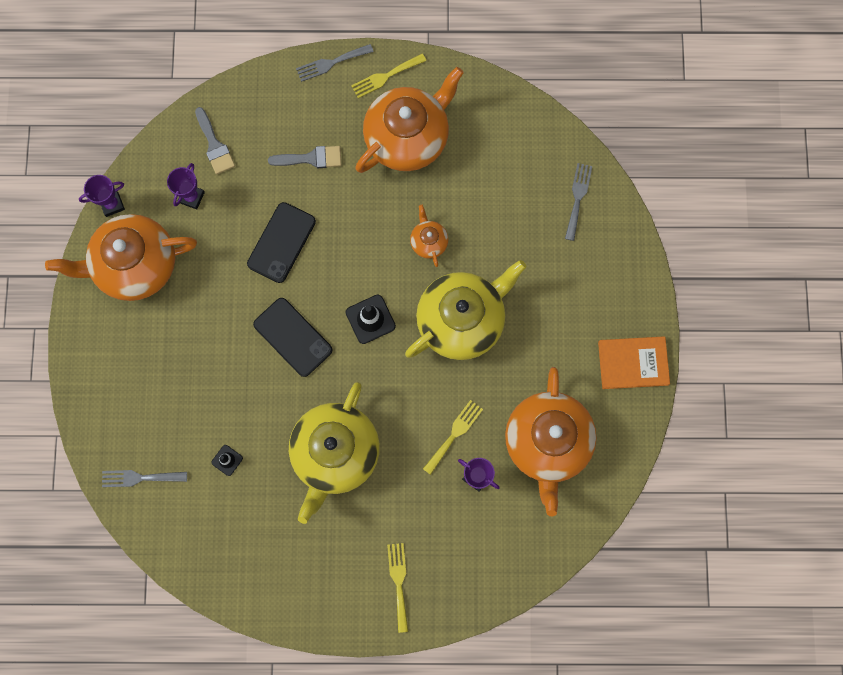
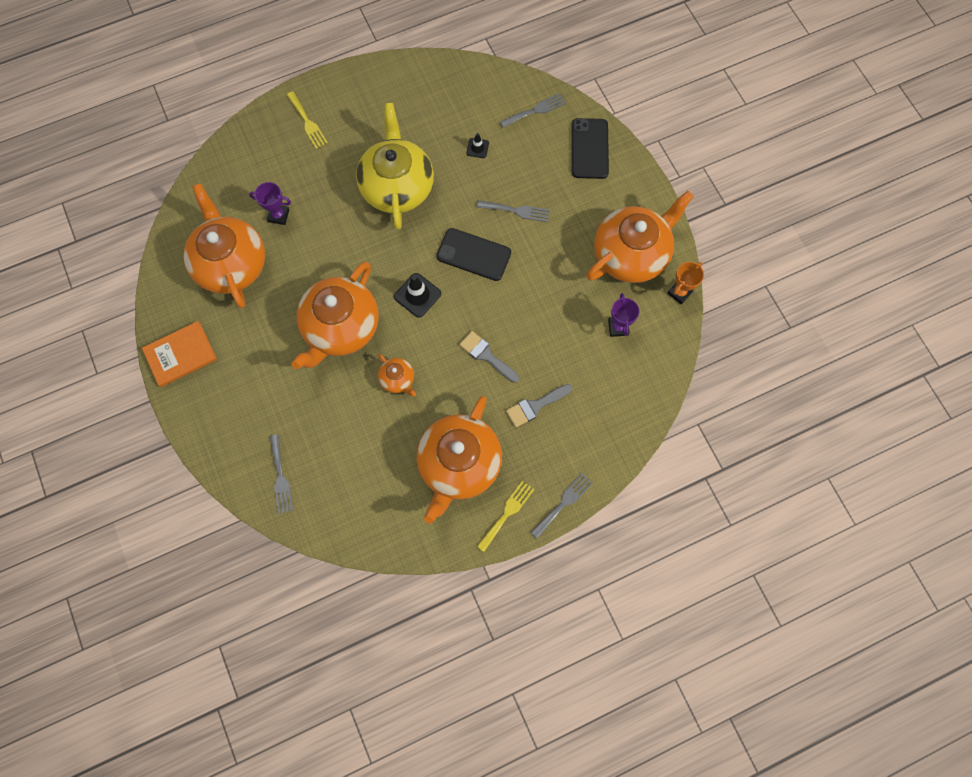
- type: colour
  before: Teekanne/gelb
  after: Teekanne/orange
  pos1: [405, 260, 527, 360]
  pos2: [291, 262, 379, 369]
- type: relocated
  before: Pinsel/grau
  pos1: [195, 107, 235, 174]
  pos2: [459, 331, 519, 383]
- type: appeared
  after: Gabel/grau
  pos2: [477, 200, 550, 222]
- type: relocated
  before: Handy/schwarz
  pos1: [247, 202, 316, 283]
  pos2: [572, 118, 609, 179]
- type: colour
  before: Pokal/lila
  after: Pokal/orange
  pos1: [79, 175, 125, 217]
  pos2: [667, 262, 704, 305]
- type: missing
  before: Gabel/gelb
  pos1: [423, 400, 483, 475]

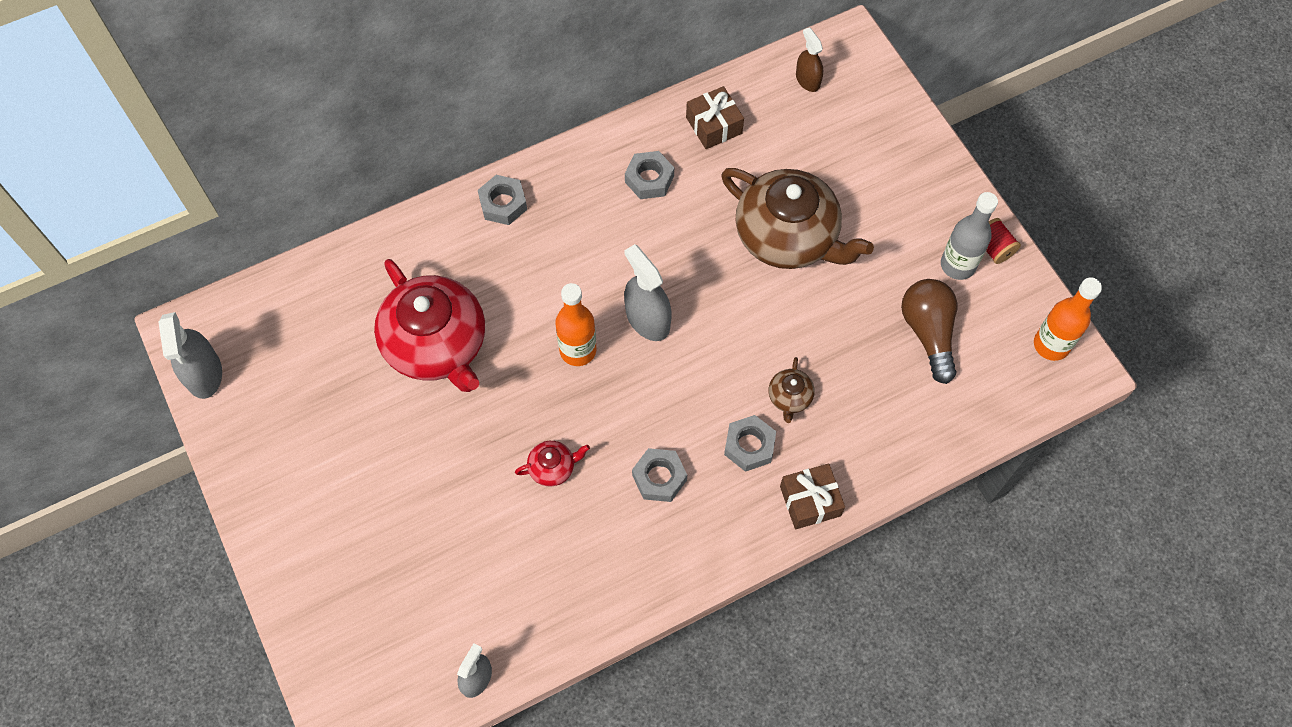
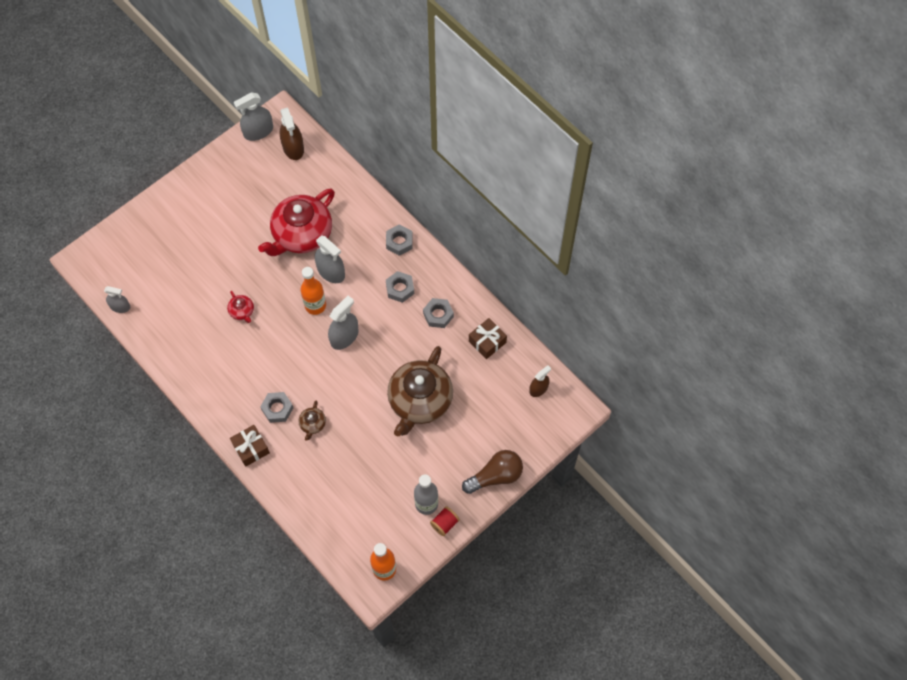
- type: appeared
  after: Sprühflasche/braun
  pos2: [280, 107, 304, 160]
- type: spun
  before: Teekanne/braun
  pos1: [769, 357, 815, 423]
  pos2: [298, 400, 326, 441]
  turn: -75
- type: appeared
  after: Sprühflasche/grau
  pos2: [315, 235, 345, 283]
- type: relocated
  before: Sechskantmutter/grau
  pos1: [632, 448, 687, 502]
  pos2: [386, 271, 414, 303]
- type: relocated
  before: Glühbirne/braun
  pos1: [901, 279, 957, 384]
  pos2: [462, 450, 523, 494]

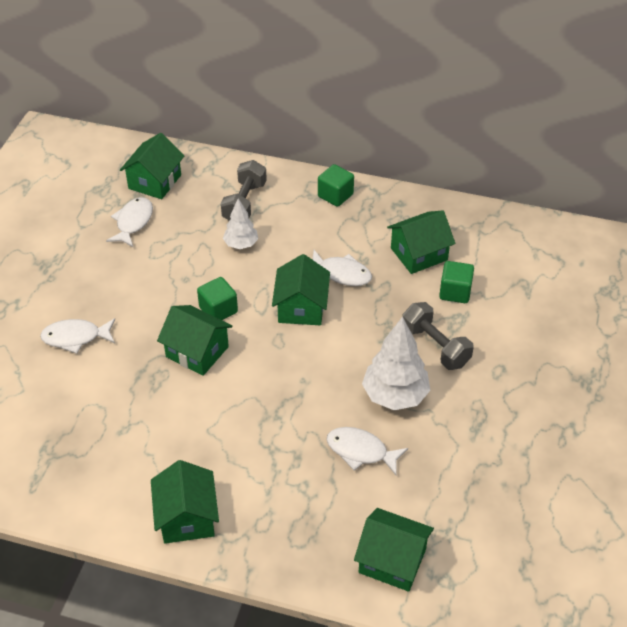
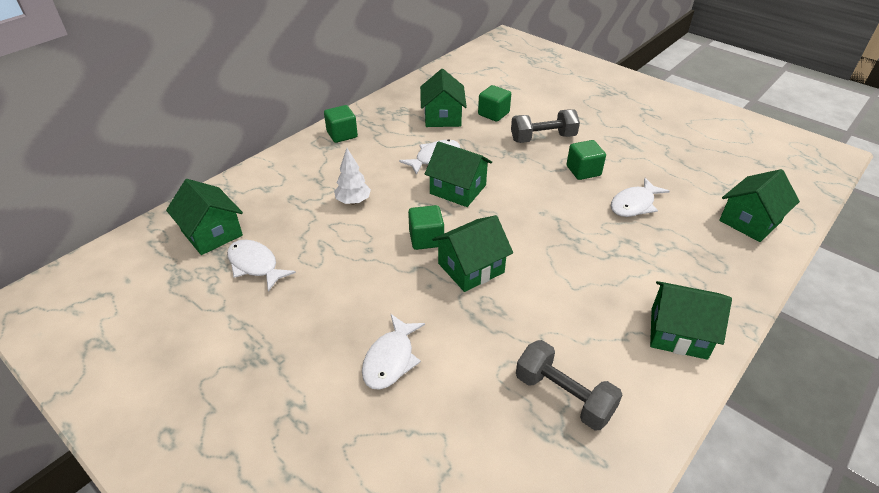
- type: relocated
  before: Hantel/grau
  pos1: [221, 160, 267, 221]
  pos2: [516, 340, 623, 431]
- type: exchanged
  before: Baum/weiß
  after: Kubus/grün
  pos1: [362, 316, 430, 410]
  pos2: [567, 140, 606, 180]

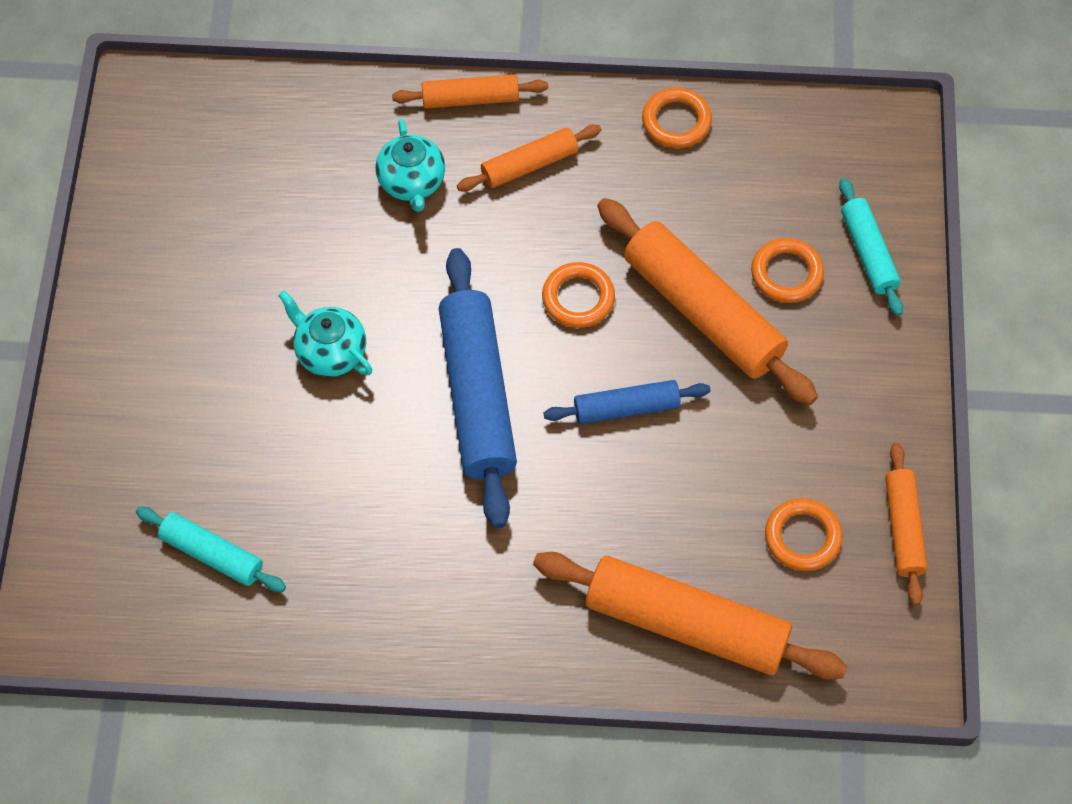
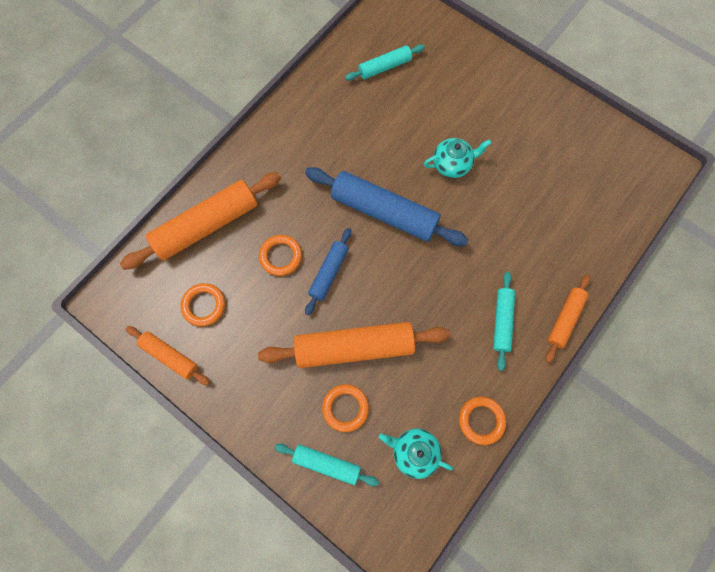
- type: relocated
  before: Ring/orange
  pos1: [542, 262, 615, 328]
  pos2: [259, 235, 302, 276]
- type: relocated
  before: Teekanne/türkis
  pos1: [375, 119, 445, 212]
  pos2: [379, 428, 453, 479]
- type: colour
  before: Nudelholz/orange
  after: Nudelholz/türkis
  pos1: [457, 125, 601, 191]
  pos2: [493, 271, 515, 371]

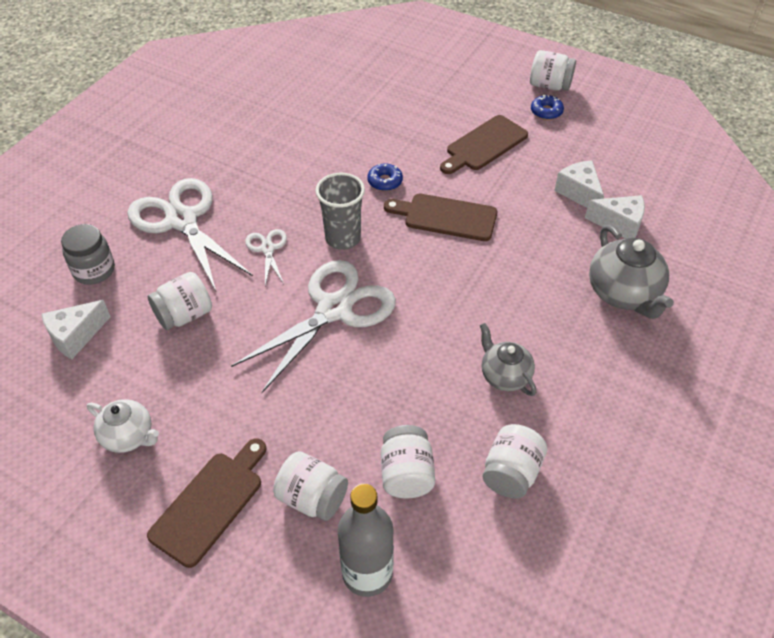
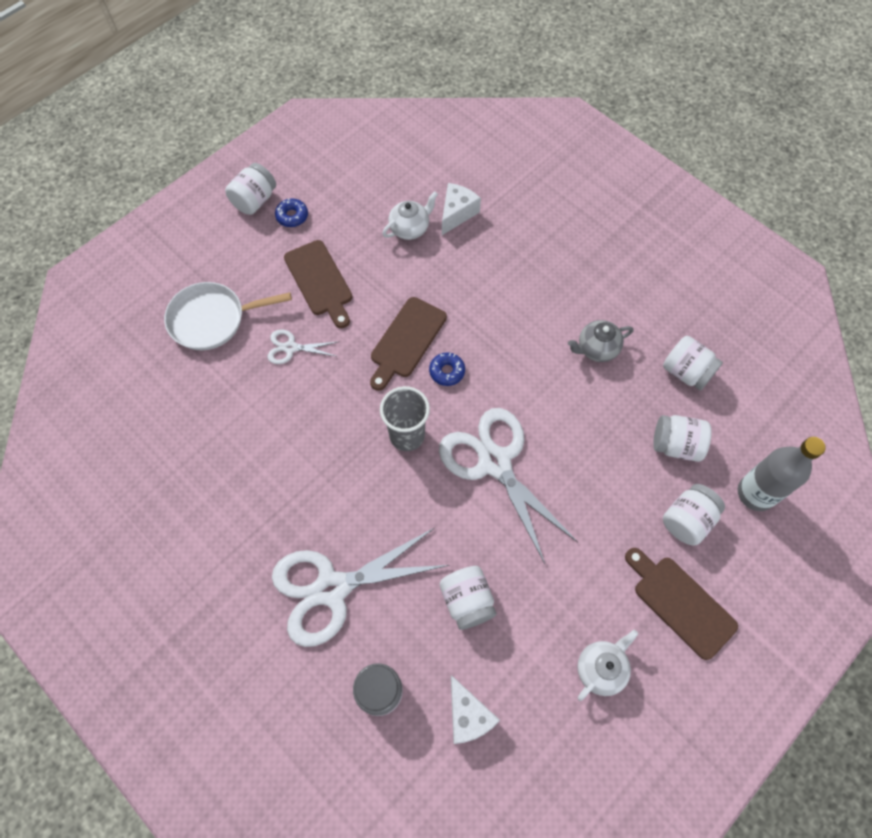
- type: appeared
  after: Pfanne/weiß
  pos2: [164, 282, 292, 350]
- type: relocated
  before: Schere/weiß
  pos1: [245, 229, 287, 286]
  pos2: [267, 329, 338, 364]
- type: exchanged
  before: Käse/weiß
  after: Teekanne/weiß
  pos1: [554, 160, 604, 208]
  pos2: [382, 191, 438, 240]
- type: relocated
  before: Donut/blau
  pos1: [367, 164, 403, 191]
  pos2: [429, 352, 465, 386]
- type: missing
  before: Teekanne/grau
  pos1: [589, 225, 674, 319]

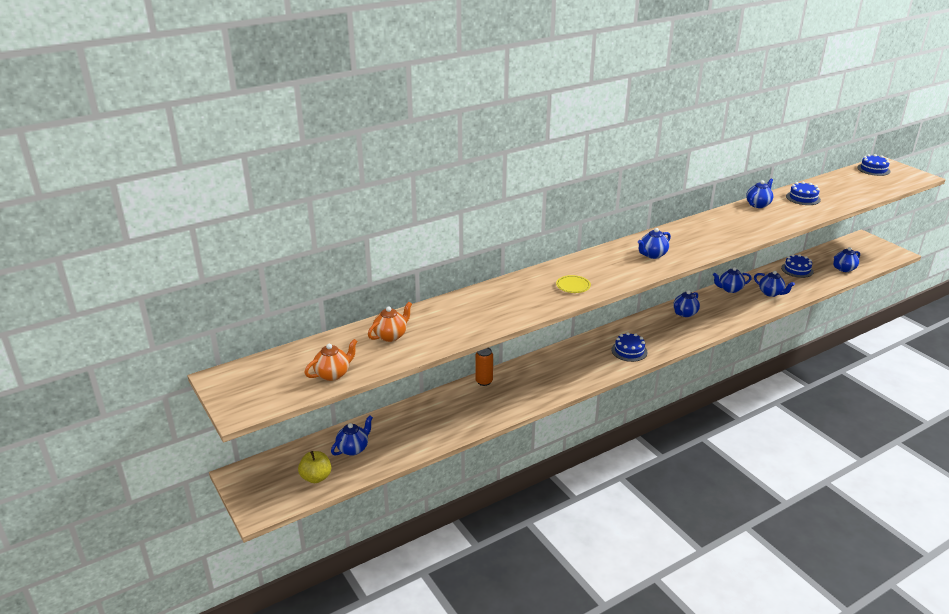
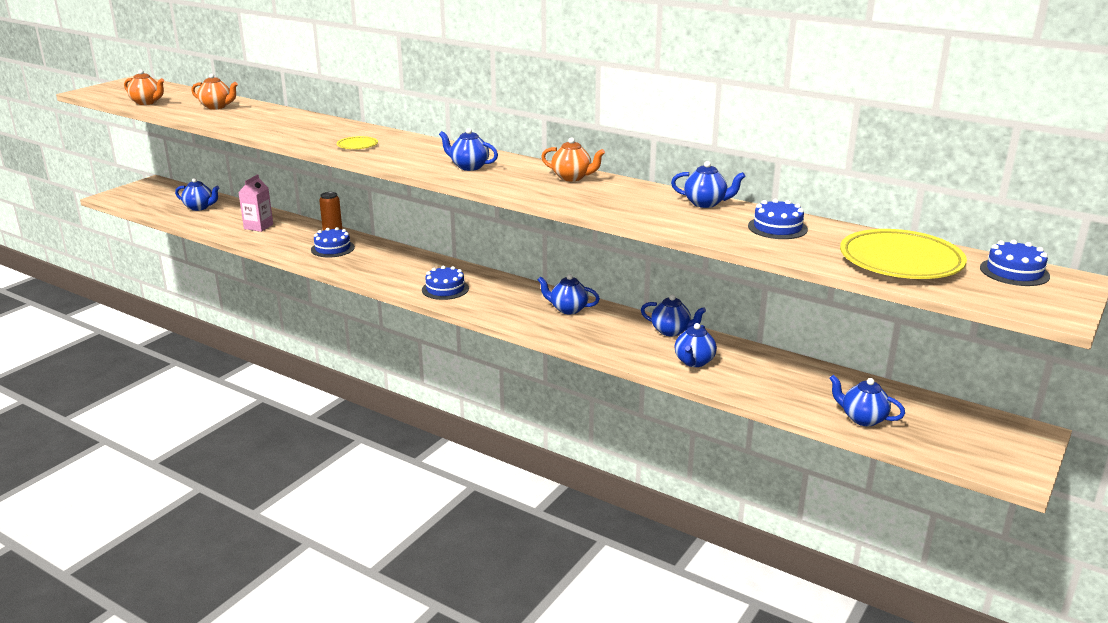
- type: appeared
  after: Getränkekarton/rosa
  pos2: [238, 174, 273, 232]
- type: relocated
  before: Kuchen/blau
  pos1: [781, 254, 814, 278]
  pos2: [311, 227, 355, 258]
- type: appeared
  after: Teekanne/orange
  pos2: [541, 137, 605, 181]
- type: spun
  before: Teekanne/blau
  pos1: [713, 267, 752, 293]
  pos2: [641, 294, 706, 336]
  turn: 150
- type: appeared
  after: Teller/gelb
  pos2: [840, 229, 967, 279]
- type: missing
  before: Apfel/gelb
  pos1: [298, 451, 331, 483]

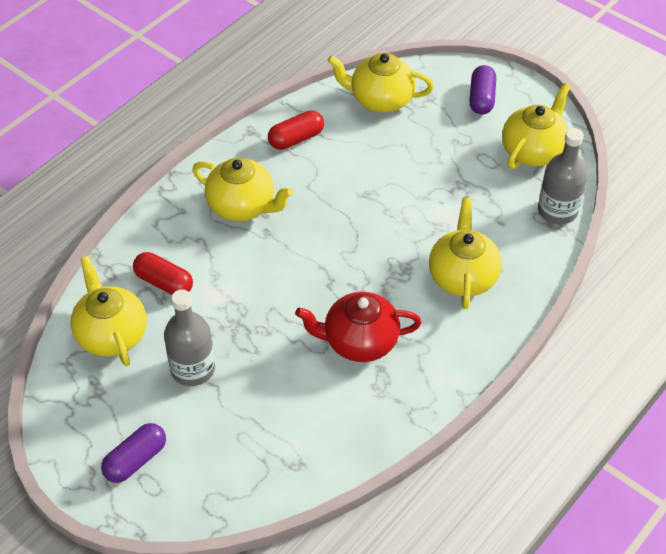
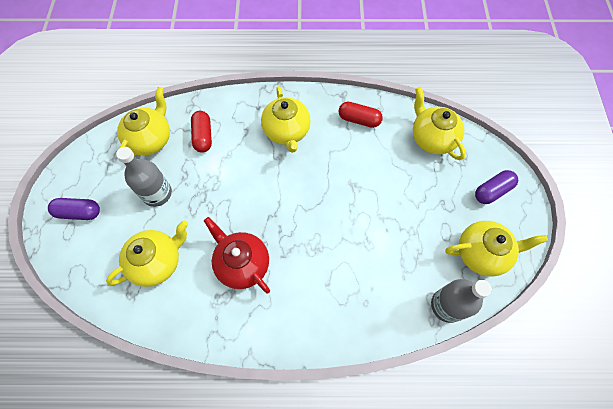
- type: relocated
  before: Teekanne/gelb
  pos1: [429, 198, 502, 309]
  pos2: [106, 221, 188, 287]

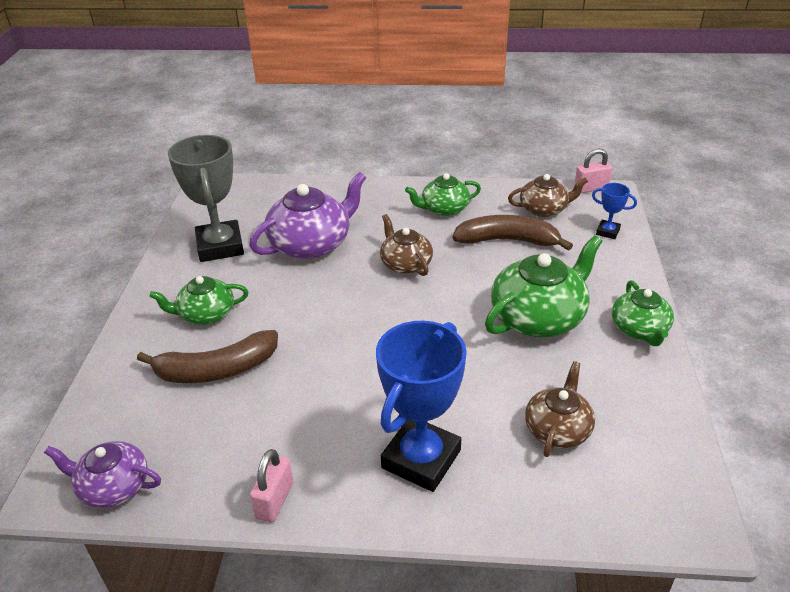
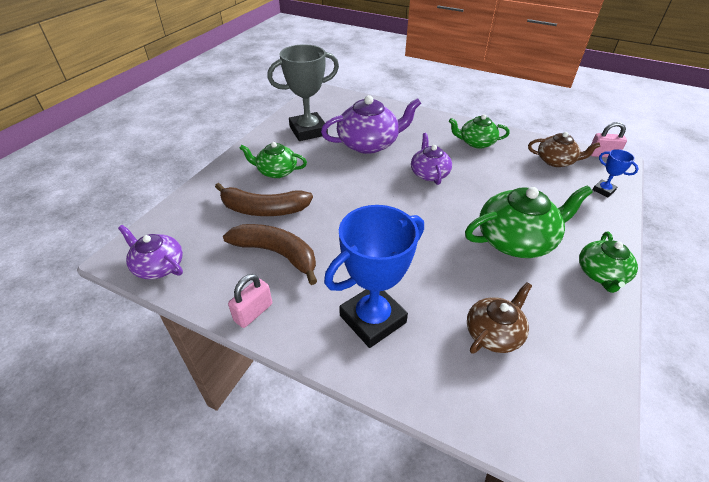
- type: relocated
  before: Banane/braun
  pos1: [452, 215, 573, 251]
  pos2: [223, 224, 317, 285]
- type: spun
  before: Pokal/grau
  pos1: [168, 135, 244, 262]
  pos2: [267, 44, 339, 141]
  turn: 60
- type: colour
  before: Teekanne/braun
  after: Teekanne/lila
  pos1: [380, 214, 433, 276]
  pos2: [411, 133, 452, 185]

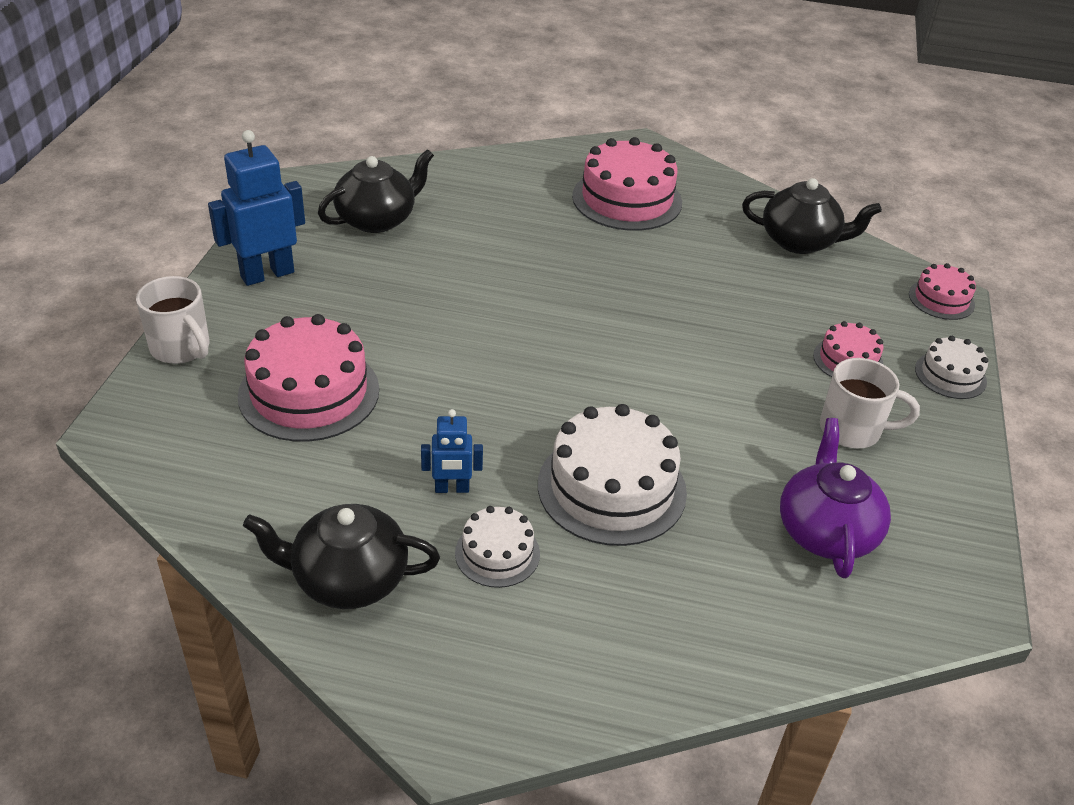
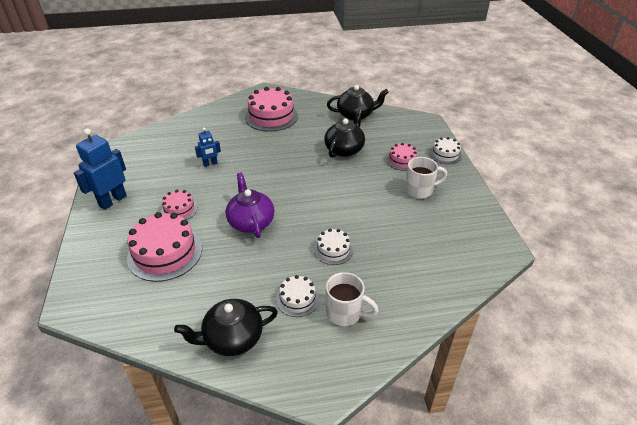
- type: relocated
  before: Kuchen/rosa
  pos1: [909, 263, 976, 320]
  pos2: [161, 190, 198, 220]
- type: relocated
  before: Roboter/blau
  pos1: [421, 409, 483, 493]
  pos2: [195, 127, 221, 167]
- type: relocated
  before: Teekanne/lila
  pos1: [780, 418, 891, 578]
  pos2: [226, 172, 274, 238]
- type: size
  before: Kuchen/weiß
  pos1: [538, 404, 687, 546]
  pos2: [314, 229, 353, 265]
  scale: 0.53
- type: relocated
  before: Teekanne/schwarz
  pos1: [318, 149, 434, 233]
  pos2: [324, 109, 365, 158]
- type: relocated
  before: Tasse/weiß
  pos1: [136, 276, 210, 364]
  pos2: [326, 272, 379, 326]

